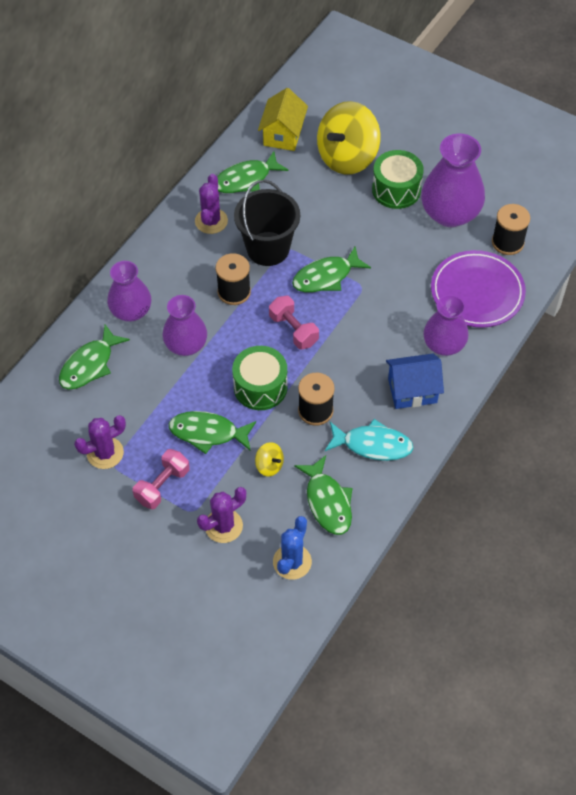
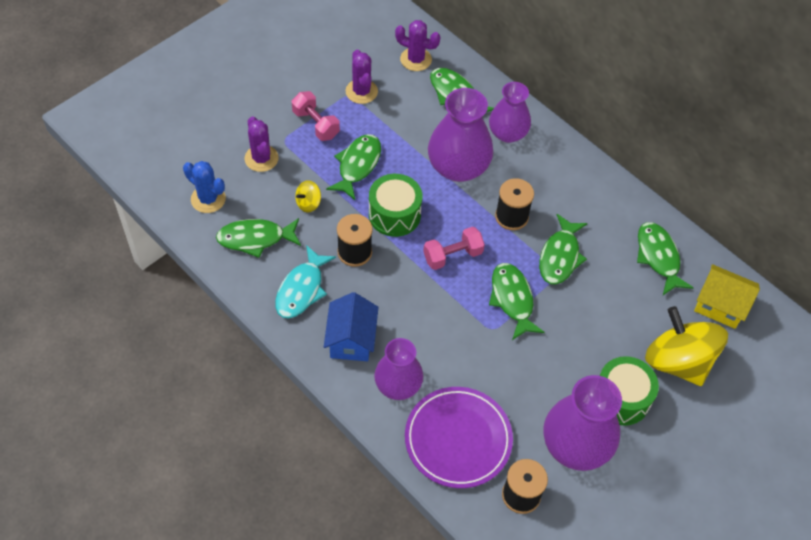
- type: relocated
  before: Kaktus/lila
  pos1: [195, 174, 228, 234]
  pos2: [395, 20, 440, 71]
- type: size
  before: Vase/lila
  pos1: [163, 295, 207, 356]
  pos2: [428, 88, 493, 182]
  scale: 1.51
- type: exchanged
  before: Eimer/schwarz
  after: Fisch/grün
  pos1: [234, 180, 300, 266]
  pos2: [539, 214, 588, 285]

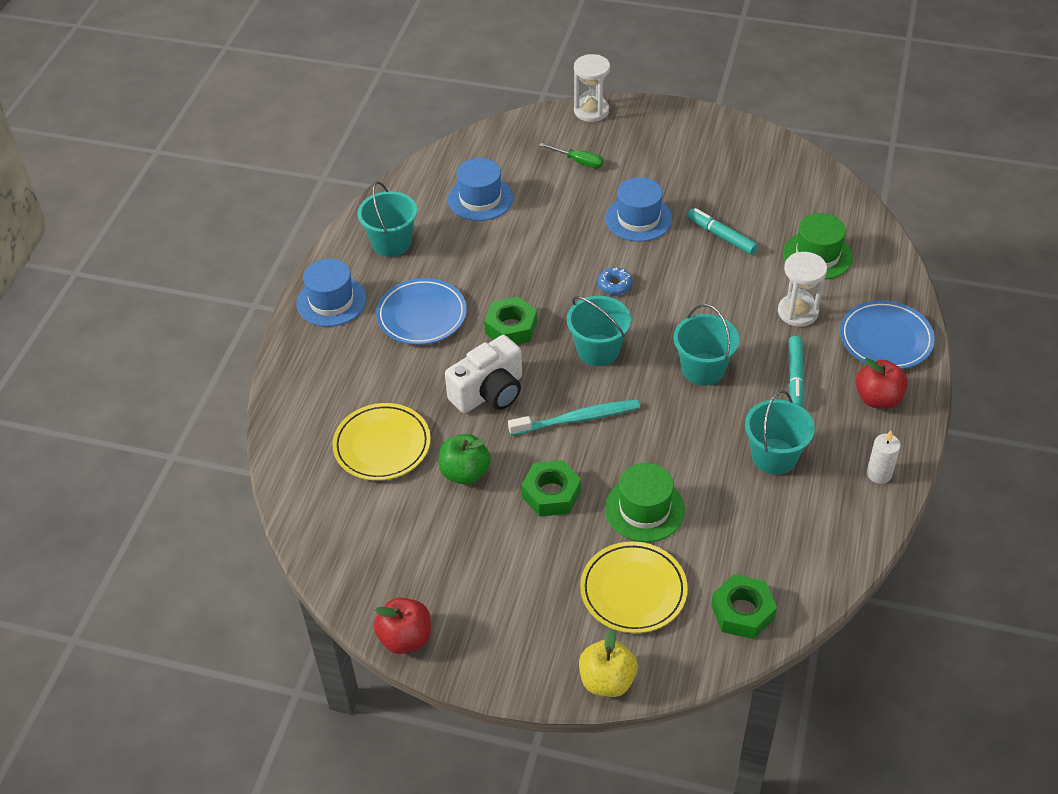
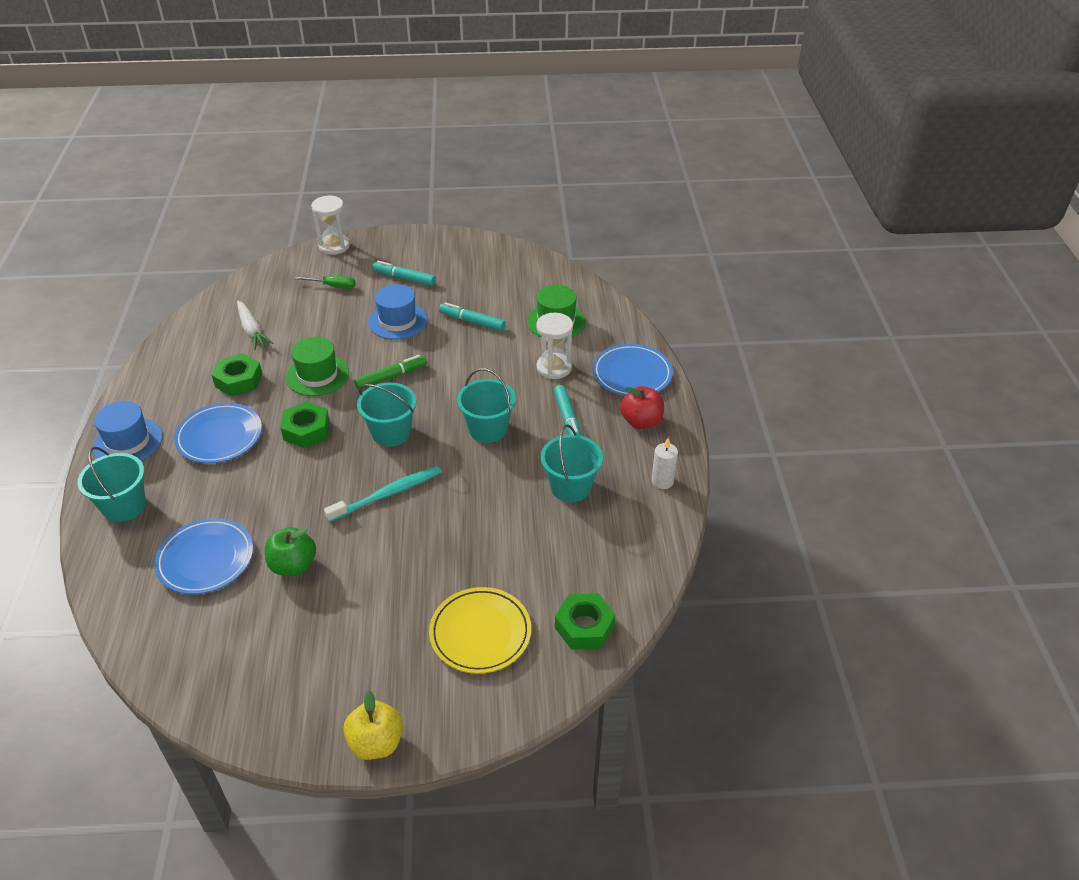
- type: relocated
  before: Eimer/türkis
  pos1: [357, 181, 417, 257]
  pos2: [77, 447, 146, 522]
- type: colour
  before: Teller/gelb
  after: Teller/blau
  pos1: [332, 403, 431, 481]
  pos2: [154, 518, 253, 594]
- type: relocated
  before: Sechskantmutter/grün
  pos1: [521, 460, 581, 517]
  pos2: [212, 353, 263, 397]
- type: exchanged
  before: Hut/blau
  after: Karotte/weiß
  pos1: [448, 158, 513, 221]
  pos2: [237, 301, 273, 350]
- type: relocated
  before: Hut/grün
  pos1: [605, 463, 685, 542]
  pos2: [286, 337, 349, 396]
- type: relocated
  before: Apfel/gelb
  pos1: [579, 629, 638, 697]
  pos2: [343, 690, 403, 760]
- type: exchanged
  before: Donut/blau
  after: Filzstift/grün
  pos1: [598, 267, 632, 295]
  pos2: [354, 355, 427, 390]
- type: appeared
  after: Filzstift/türkis
  pos2: [372, 261, 436, 286]
- type: missing
  before: Apfel/rot
  pos1: [374, 598, 431, 654]
- type: missing
  before: Kamera/weiß
  pos1: [445, 335, 522, 413]

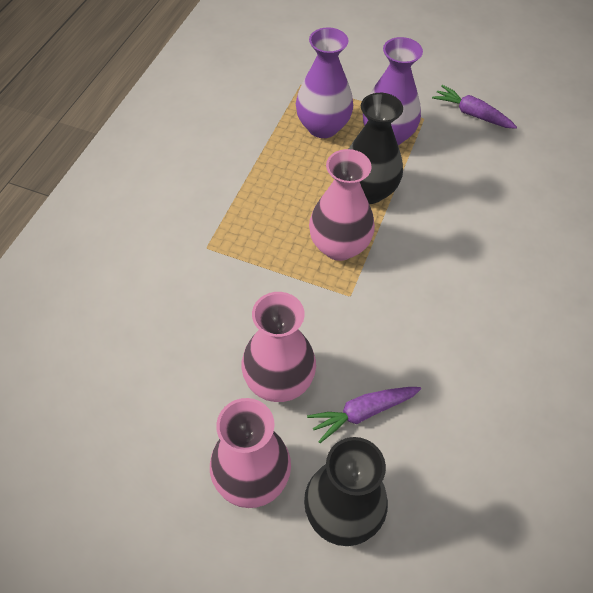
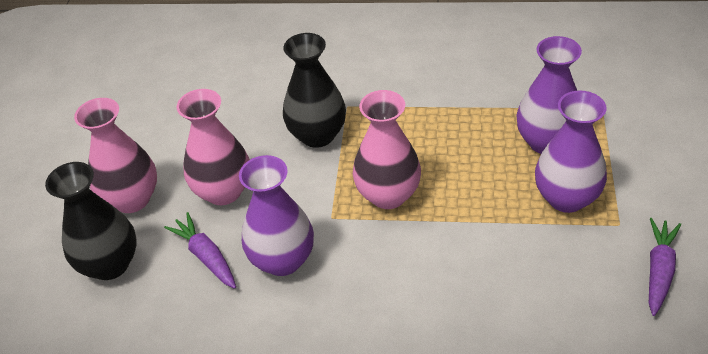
- type: appeared
  after: Vase/lila
  pos2: [239, 155, 314, 276]
- type: relocated
  before: Vase/schwarz
  pos1: [349, 93, 403, 204]
  pos2: [283, 33, 346, 148]

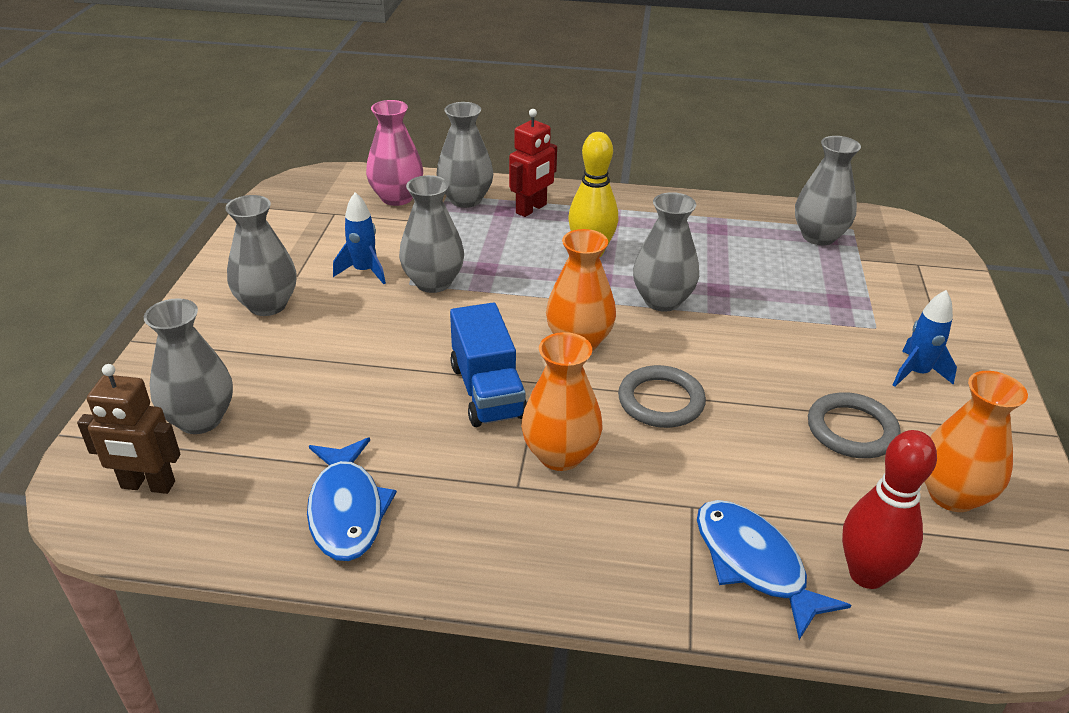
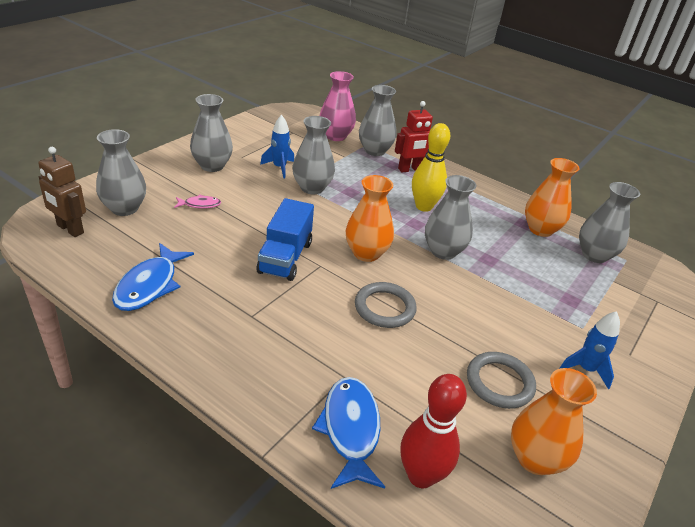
- type: appeared
  after: Fisch/rosa
  pos2: [174, 194, 221, 209]
- type: relocated
  before: Vase/orange
  pos1: [521, 332, 602, 471]
  pos2: [525, 158, 579, 237]

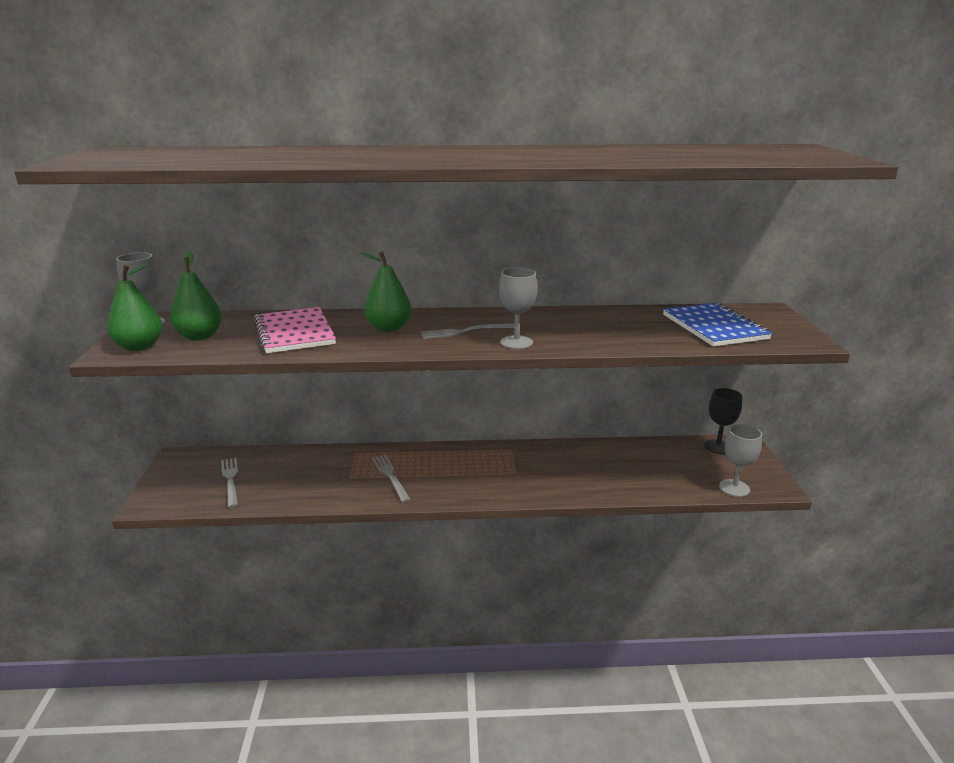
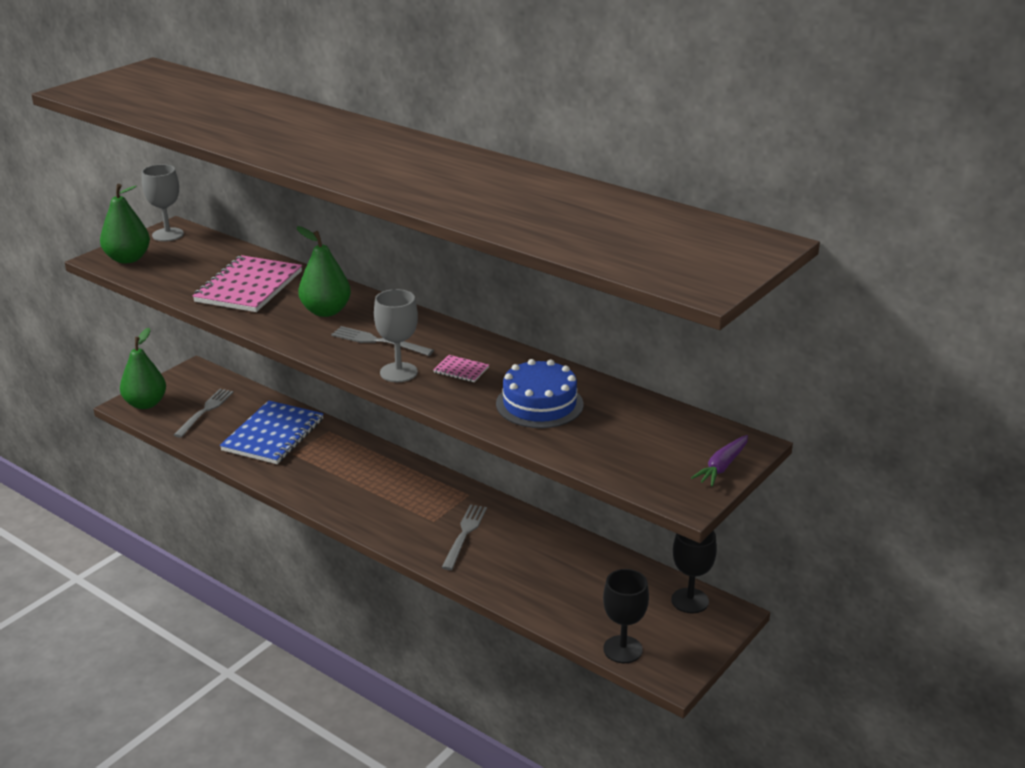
- type: relocated
  before: Birne/grün
  pos1: [170, 250, 222, 340]
  pos2: [120, 328, 166, 409]
- type: relocated
  before: Notizbuch/blau
  pos1: [663, 303, 772, 347]
  pos2: [220, 400, 324, 464]
- type: appeared
  after: Notizbuch/rosa
  pos2: [433, 355, 489, 382]
- type: relocated
  before: Gabel/grau
  pos1: [372, 455, 411, 503]
  pos2: [442, 504, 487, 570]
- type: appeared
  after: Kuchen/blau
  pos2: [496, 359, 584, 428]
- type: colour
  before: Kelch/grau
  after: Kelch/schwarz
  pos1: [719, 424, 762, 497]
  pos2: [603, 569, 649, 663]
- type: appeared
  after: Karotte/lila
  pos2: [691, 435, 748, 487]

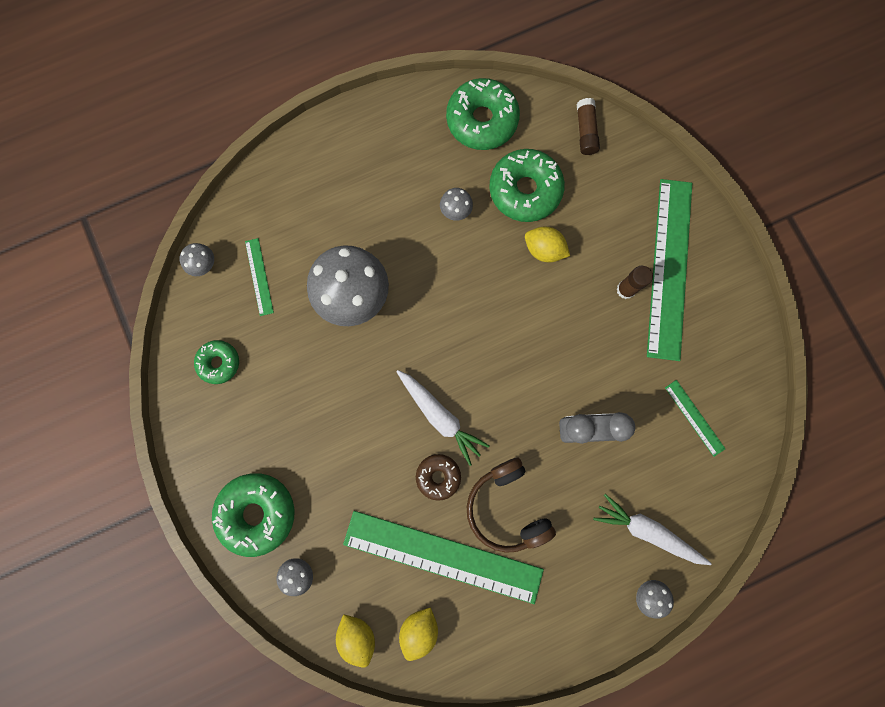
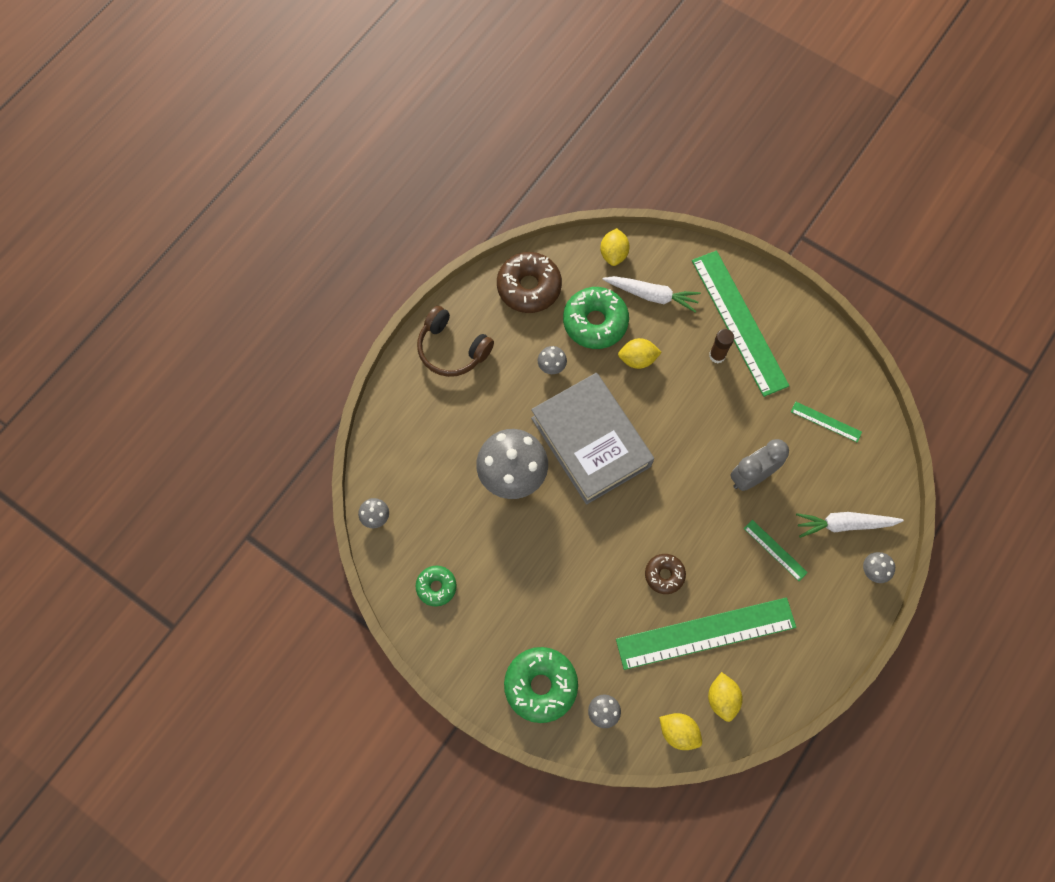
- type: relocated
  before: Kopfhörer/braun
  pos1: [467, 458, 556, 553]
  pos2: [417, 306, 494, 377]
- type: colour
  before: Donut/grün
  after: Donut/braun
  pos1: [446, 78, 520, 150]
  pos2: [497, 252, 562, 313]
- type: appeared
  after: Buch/grau
  pos2: [531, 373, 654, 505]
- type: exchanged
  before: Klebestift/braun
  after: Zitrone/gelb
  pos1: [577, 98, 600, 155]
  pos2: [600, 228, 630, 266]
- type: relocated
  before: Karotte/weiß
  pos1: [396, 370, 490, 466]
  pos2: [602, 276, 701, 313]
- type: relocated
  before: Lineal/grün
  pos1: [245, 238, 274, 316]
  pos2: [744, 520, 808, 581]

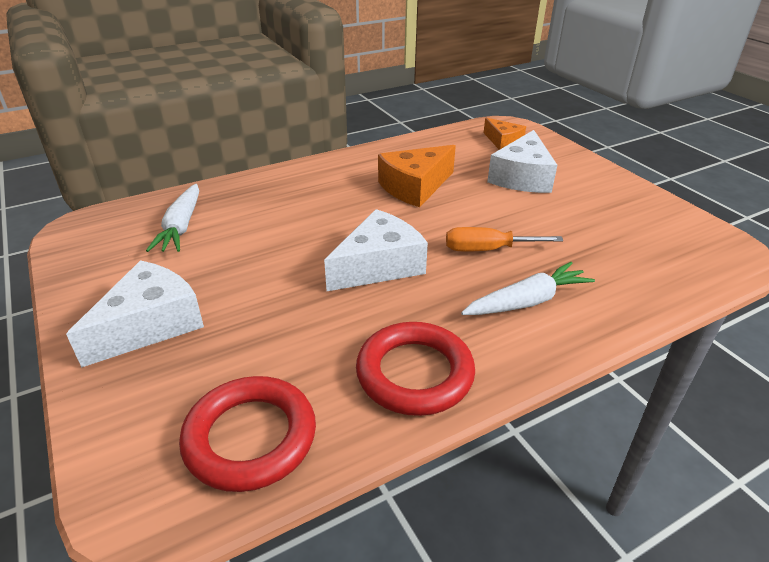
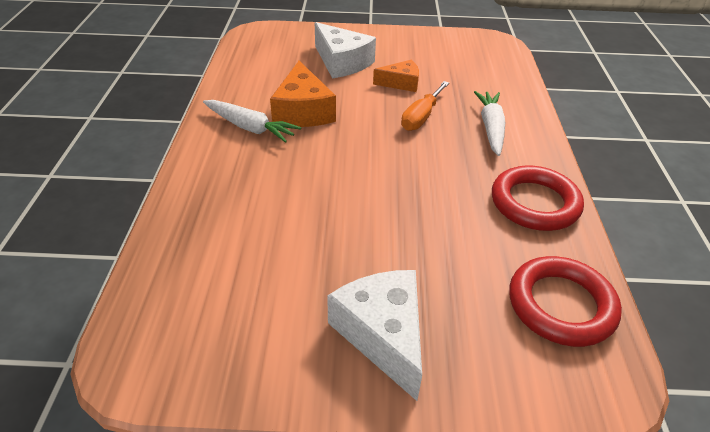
- type: relocated
  before: Karotte/weiß
  pos1: [146, 184, 199, 252]
  pos2: [203, 100, 301, 143]
- type: relocated
  before: Käse/orange
  pos1: [484, 118, 526, 150]
  pos2: [373, 60, 419, 92]
- type: missing
  before: Käse/weiß
  pos1: [324, 209, 428, 291]

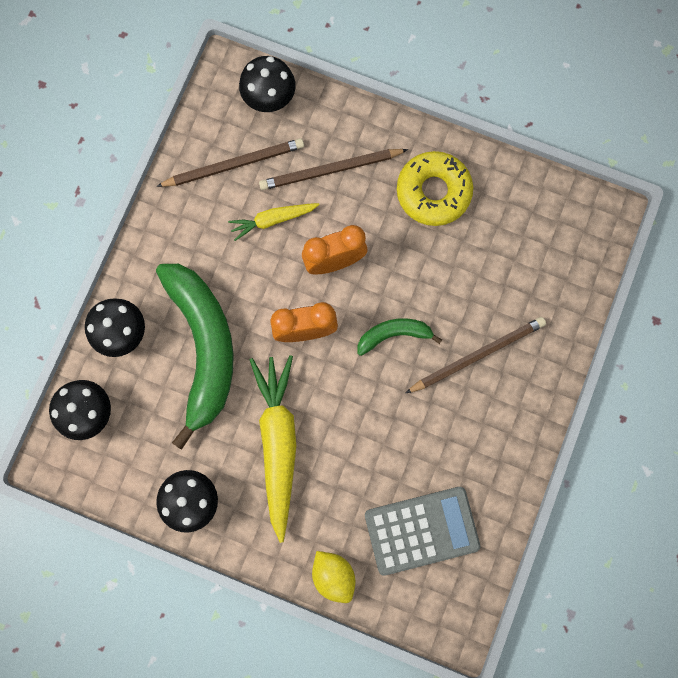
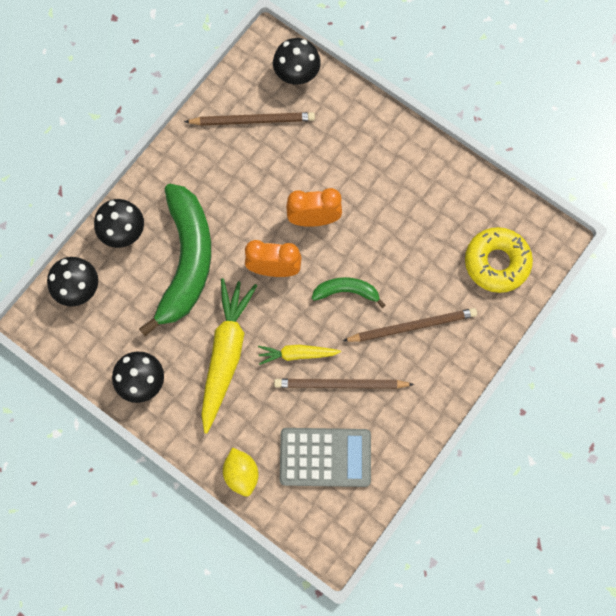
- type: relocated
  before: Karotte/gelb
  pos1: [228, 203, 320, 241]
  pos2: [258, 345, 341, 365]
- type: relocated
  before: Bleistift/braun
  pos1: [259, 149, 408, 190]
  pos2: [274, 379, 414, 389]
- type: relocated
  before: Donut/gelb
  pos1: [397, 151, 473, 226]
  pos2: [465, 227, 533, 293]

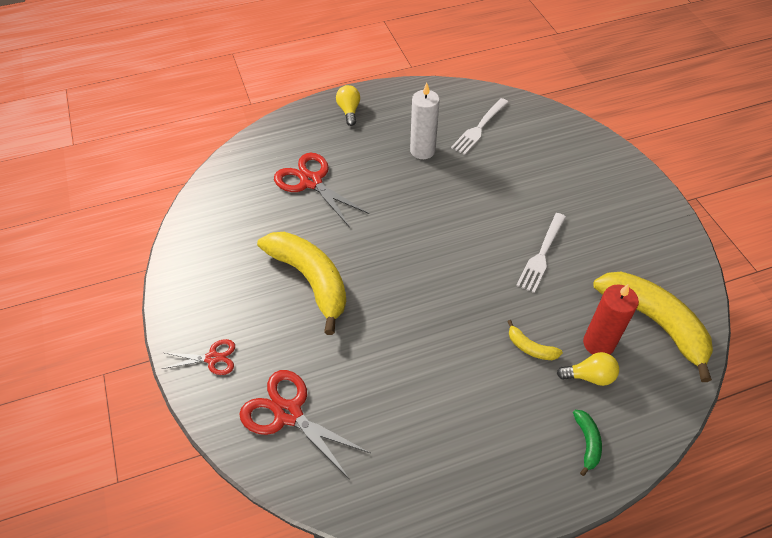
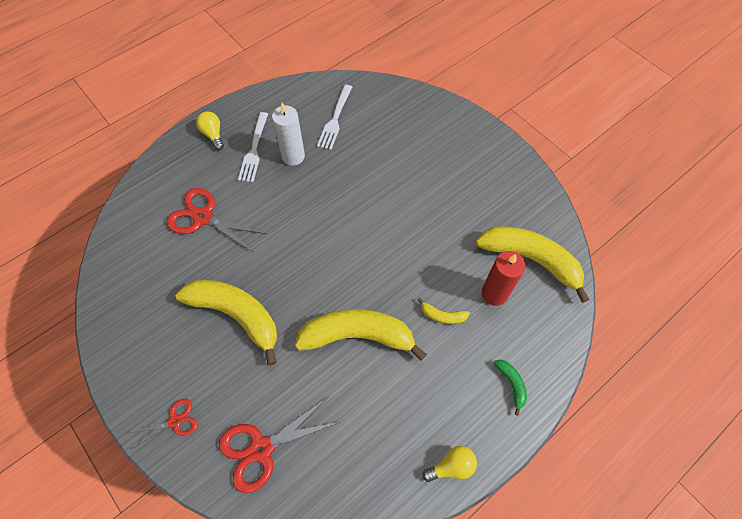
- type: spun
  before: Schere/rot
  pos1: [240, 370, 370, 478]
  pos2: [219, 397, 340, 493]
  turn: -45
- type: relocated
  before: Gabel/weiß
  pos1: [516, 213, 566, 293]
  pos2: [238, 112, 268, 182]
- type: appeared
  after: Banane/gelb
  pos2: [295, 309, 427, 361]
- type: relocated
  before: Glühbirne/gelb
  pos1: [557, 352, 619, 386]
  pos2: [422, 446, 477, 482]

